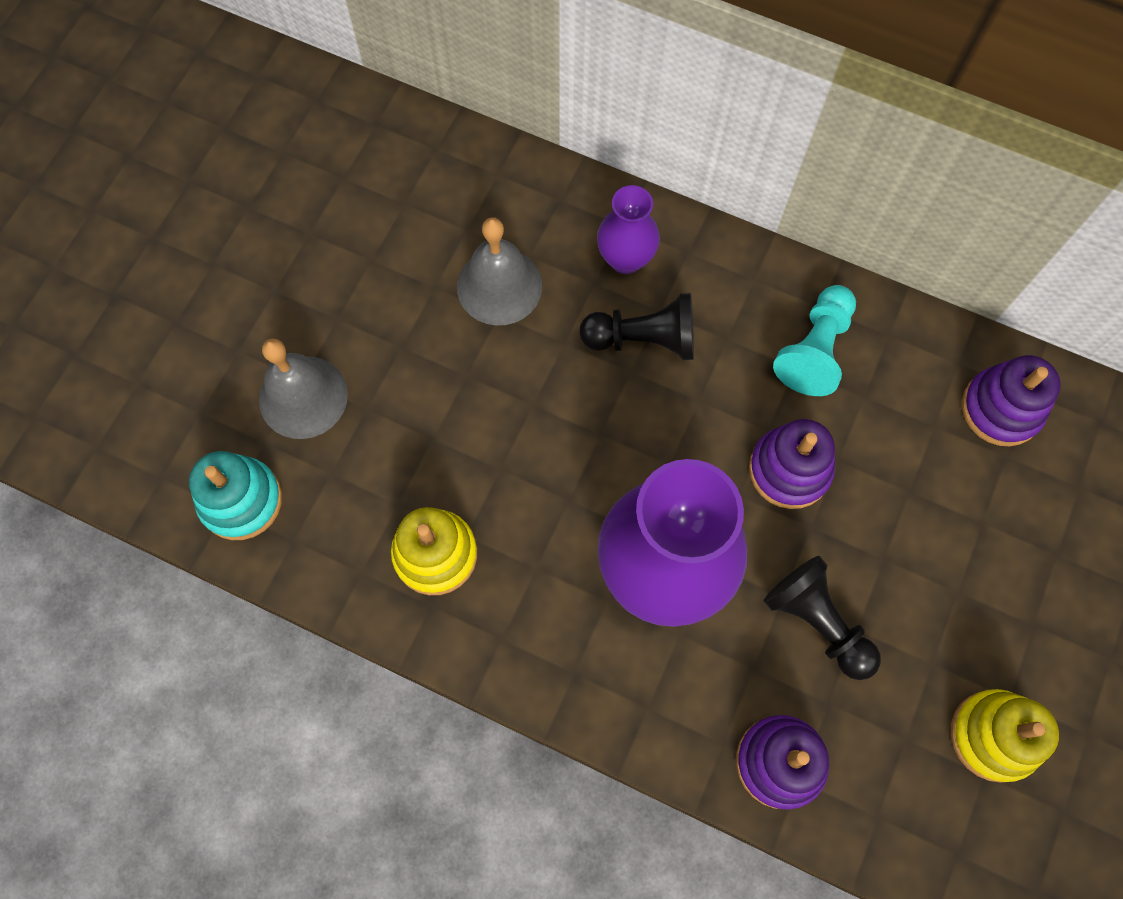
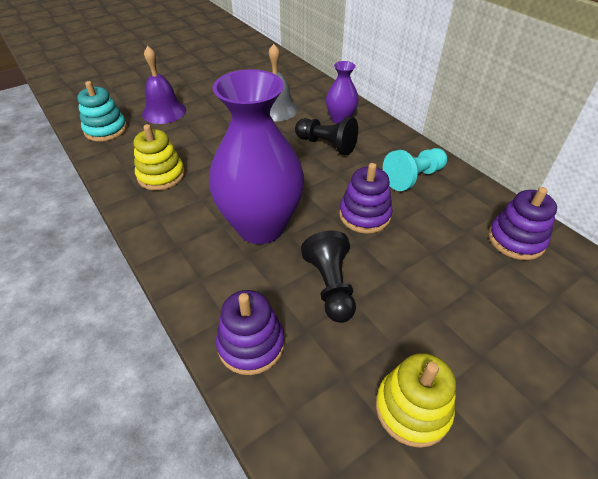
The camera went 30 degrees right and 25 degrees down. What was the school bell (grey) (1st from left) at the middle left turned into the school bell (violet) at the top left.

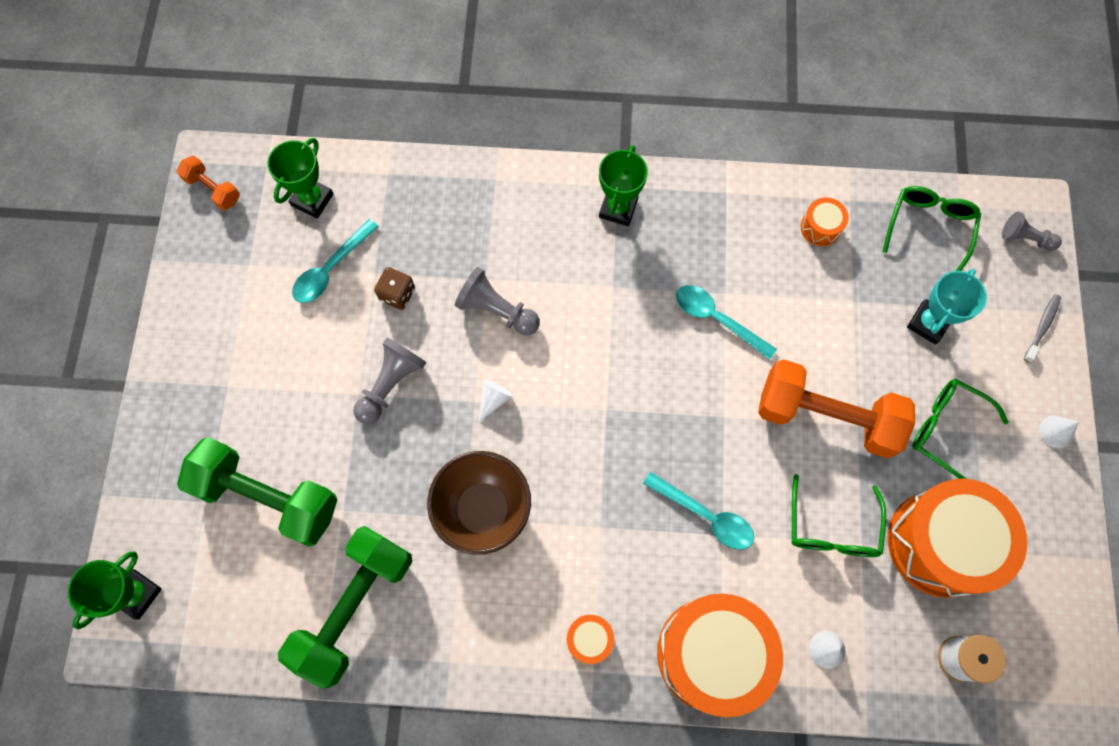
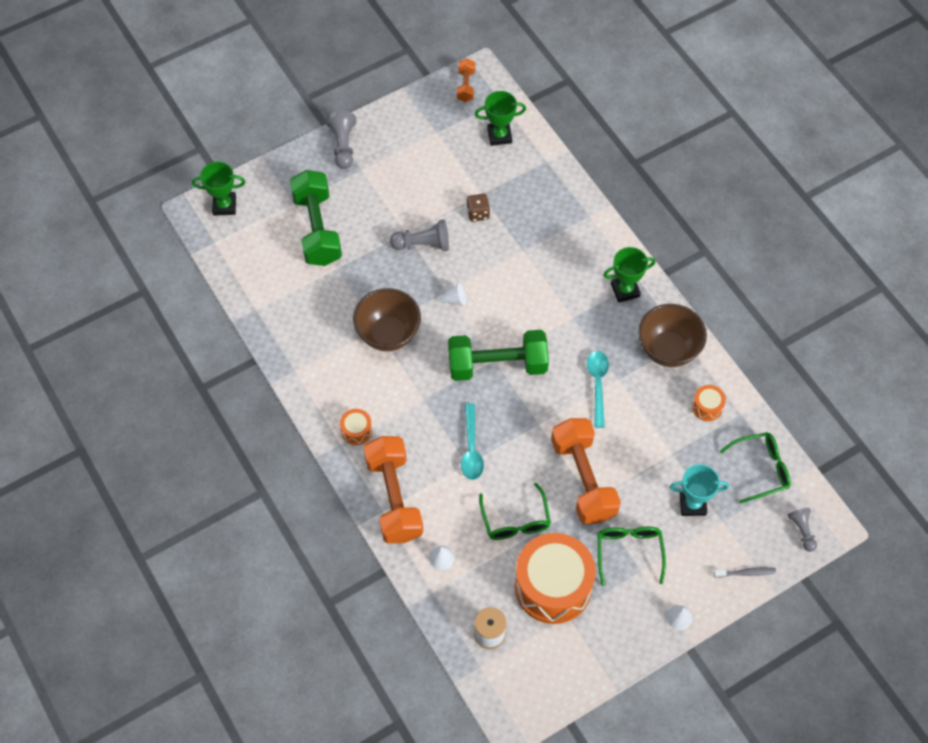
The camera went 55 degrees right and 10 degrees down. The game pawn (grey) (2nd from left in the first image) ended up elsewhere, having gone from the centre to the top centre. Where the snare drum (orange) (2nd from left) stood at the bottom centre, the free weight (orange) (1st from left) came to stand at the centre. The free weight (green) (2nd from left) ended up elsewhere, having gone from the bottom left to the centre. The eyeglasses (green) (1st from left) at the bottom right ended up facing another way, 75 degrees counterclockwise from before. The second view gained the serving bowl (dark brown) (2nd from left) at the middle right. The second view lost the teaspoon (aqua) (1st from left) at the middle left.

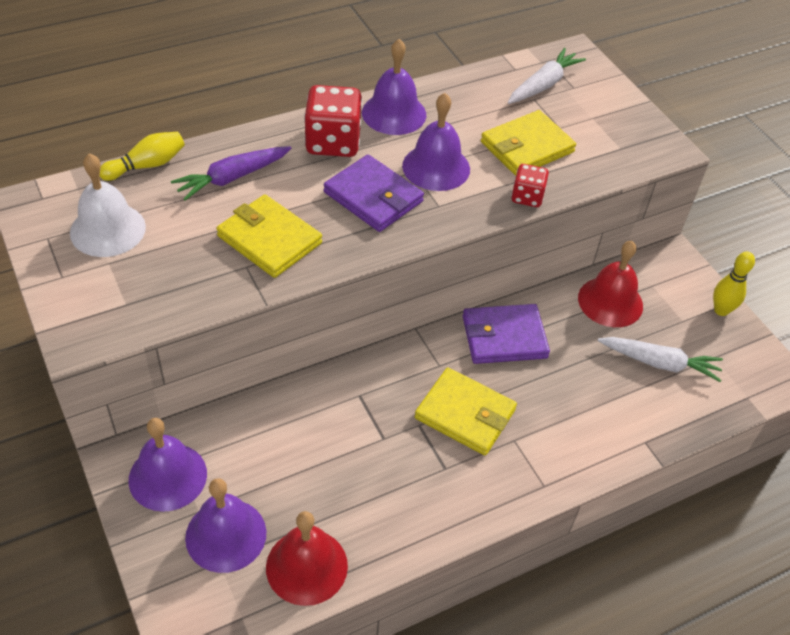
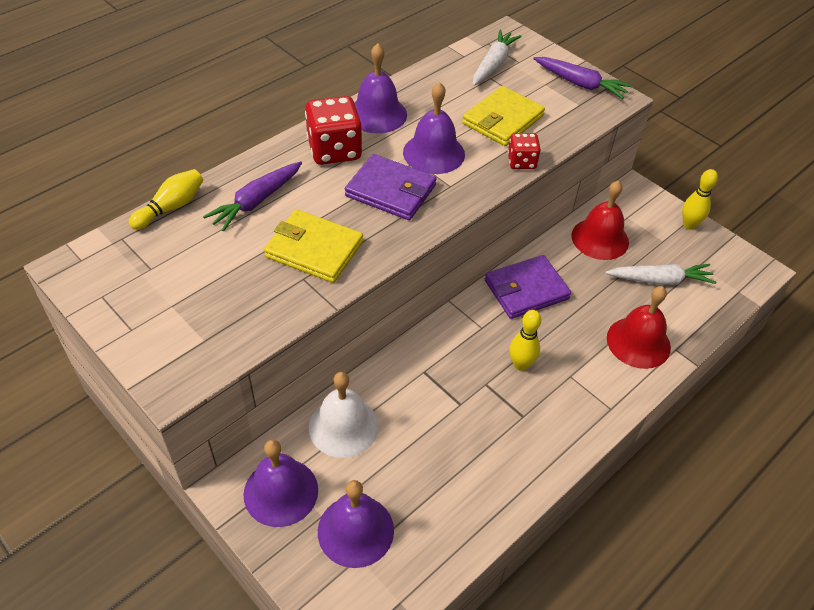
The camera went 15 degrees left and 0 degrees up. The school bell (snow-white) ended up elsewhere, having gone from the top left to the bottom centre. Where the card wallet (yellow) (2nd from left) stood at the centre, the tenpin (yellow) (2nd from left) came to stand at the centre. The second view gained the toy carrot (violet) (2nd from left) at the top right. The school bell (scarlet) (1st from left in the first image) ended up elsewhere, having gone from the bottom centre to the middle right.

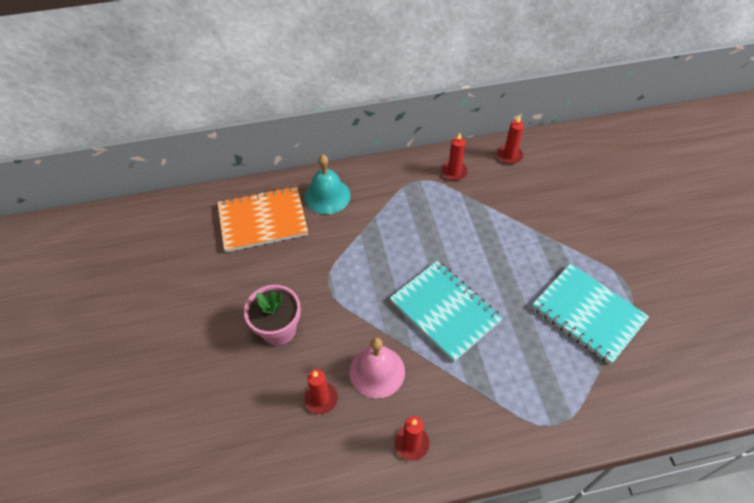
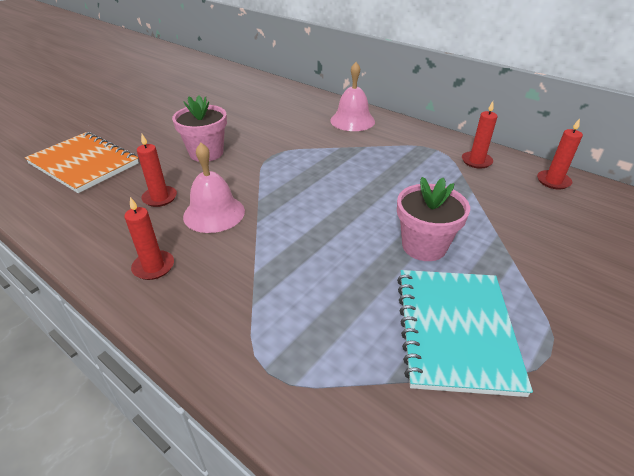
The camera went 50 degrees right and 15 degrees down. The notebook (orange) ended up elsewhere, having gone from the centre to the middle left. What was the school bell (aqua) at the centre turned into the school bell (rose-pink) (2nd from left) at the top centre. The second view gained the plant pot (rose-pink) (2nd from left) at the middle right. The second view lost the notebook (aqua) (1st from left) at the centre.

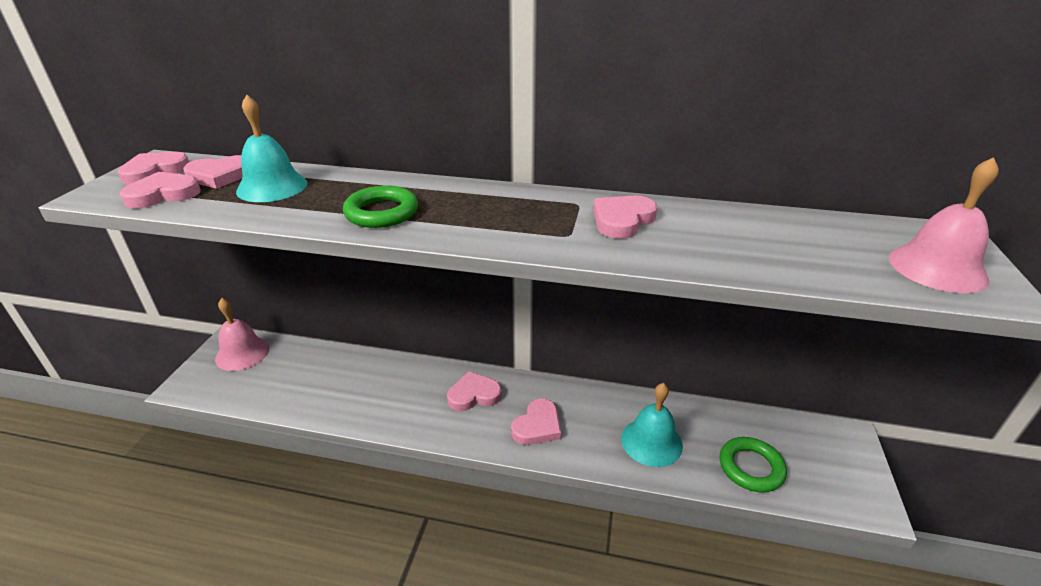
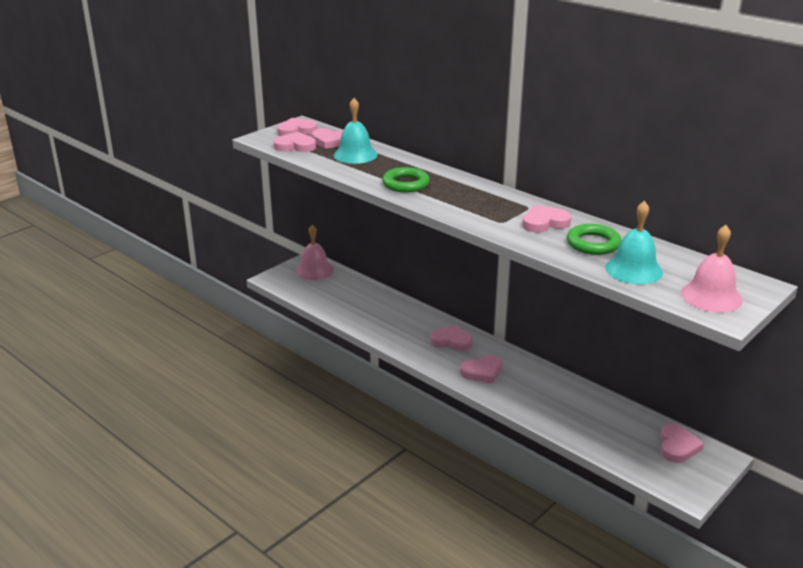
The camera went 30 degrees right and 5 degrees down. The hoop (green) (2nd from left) ended up elsewhere, having gone from the bottom right to the middle right. The school bell (aqua) (2nd from left) ended up elsewhere, having gone from the bottom centre to the middle right. The second view gained the love heart (rose-pink) (7th from left) at the bottom right.

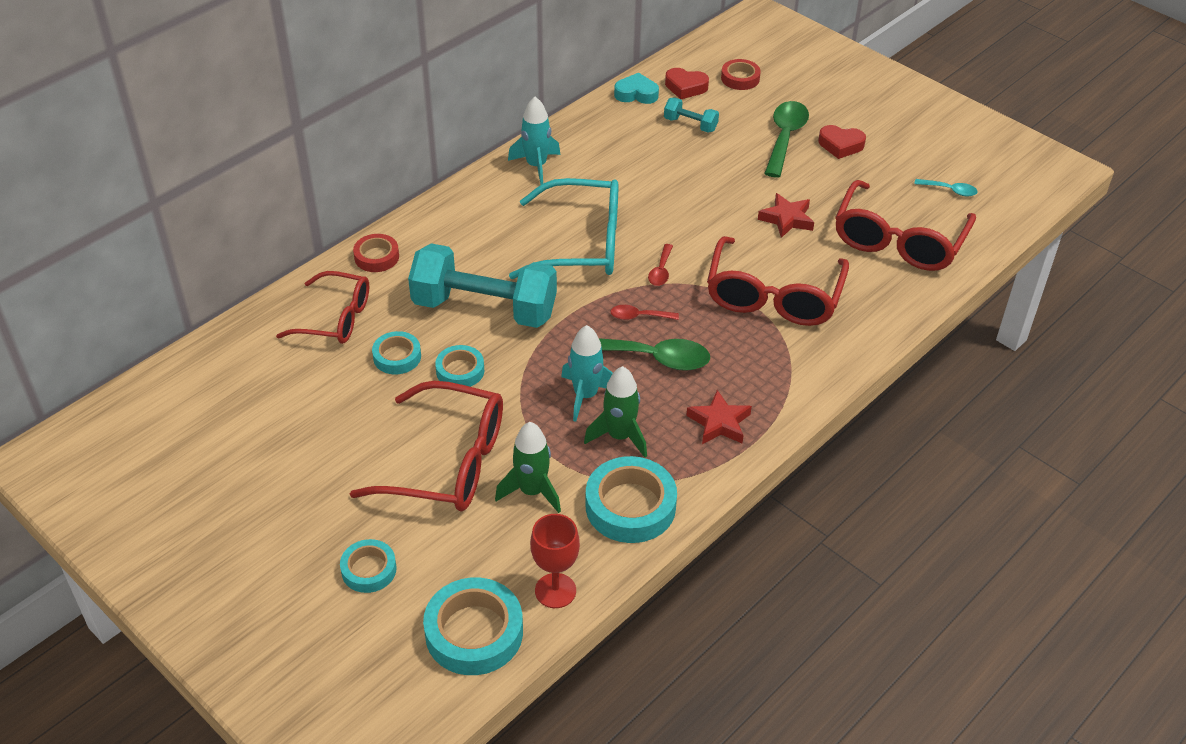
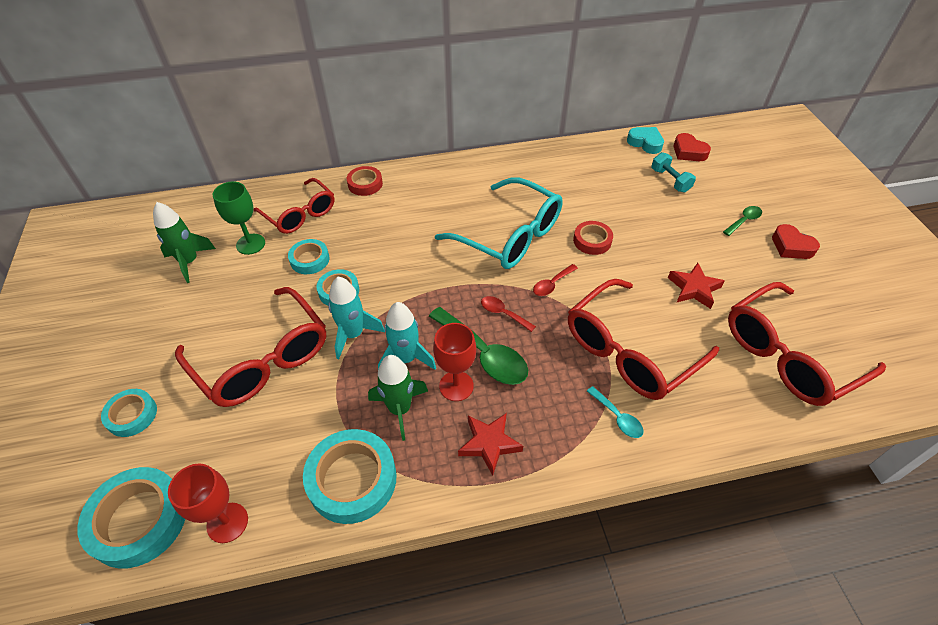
The camera went 35 degrees right and 5 degrees up. The spaceship (green) (1st from left) ended up elsewhere, having gone from the centre to the middle left. The second view gained the goblet (green) at the middle left. The spaceship (aqua) (1st from left) ended up elsewhere, having gone from the top centre to the centre. The second view gained the goblet (scarlet) (2nd from left) at the centre. The roll of tape (scarlet) (2nd from left) ended up elsewhere, having gone from the top centre to the centre. The teaspoon (aqua) ended up elsewhere, having gone from the top right to the centre. The size of the teaspoon (green) (2nd from left) at the top centre changed by a factor of 0.51. The second view lost the free weight (aqua) (1st from left) at the centre.

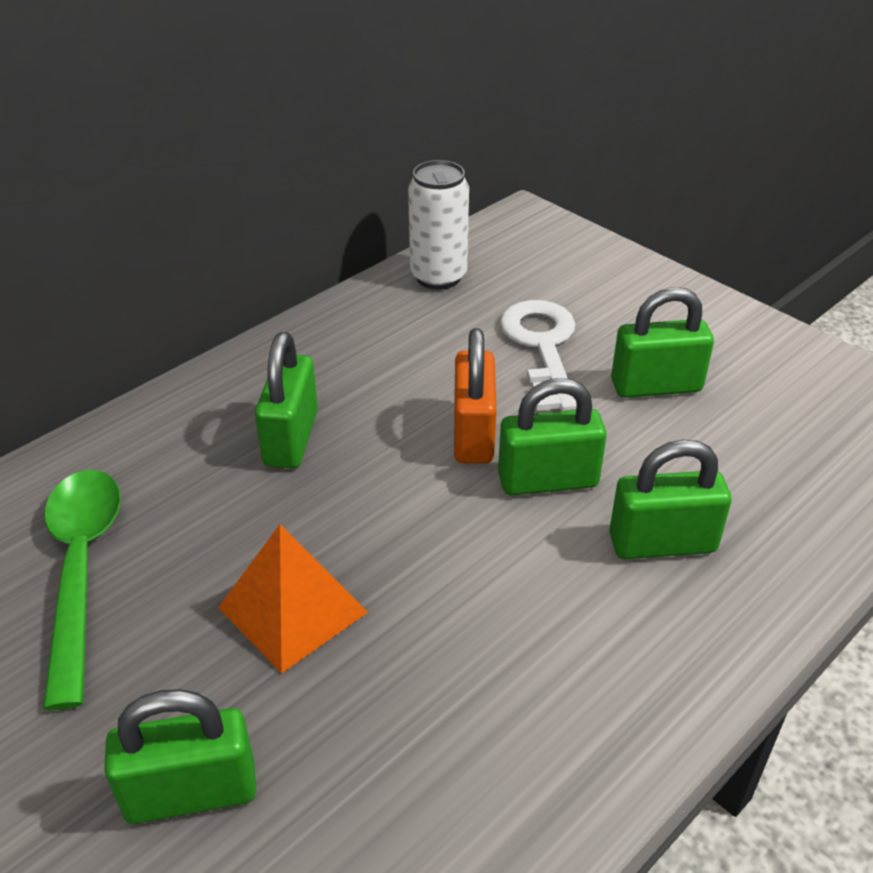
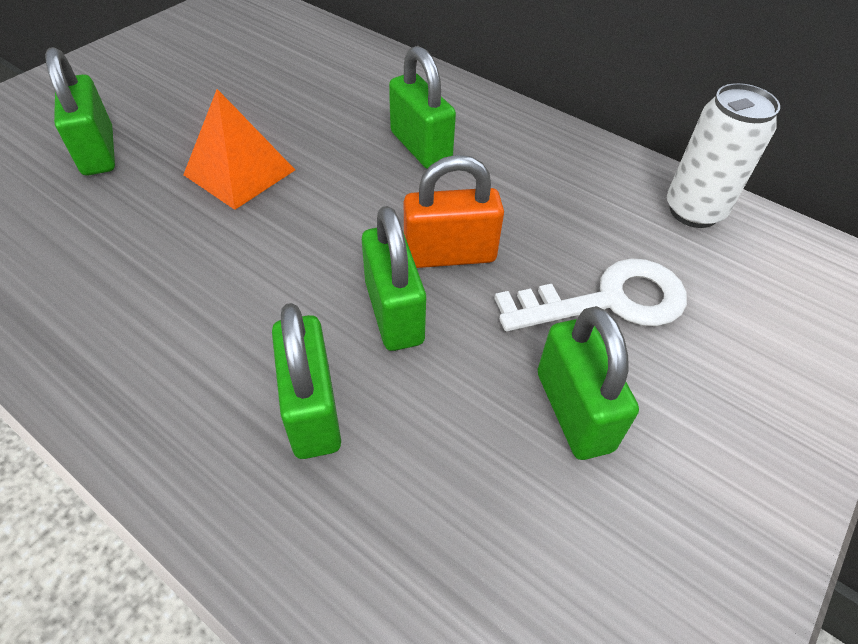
The camera went 80 degrees right and 10 degrees up. The lock (green) (2nd from left in the first image) at the middle left ended up facing another way, 60 degrees clockwise from before. The second view lost the teaspoon (green) at the bottom left.

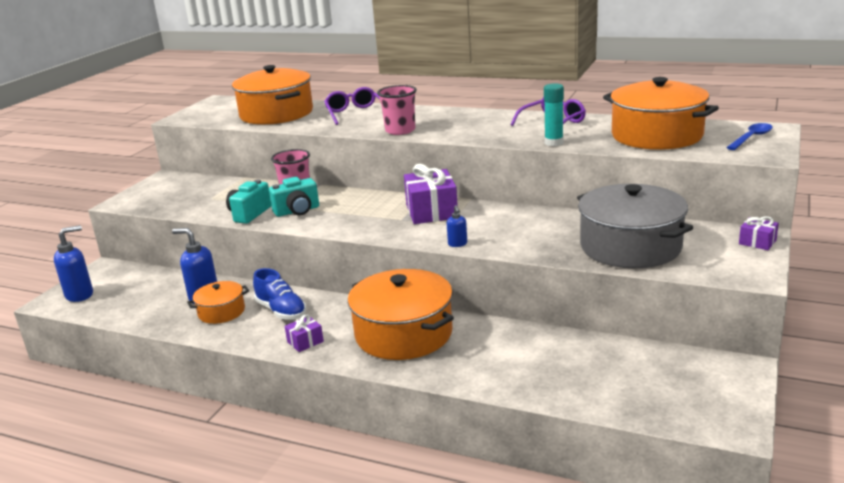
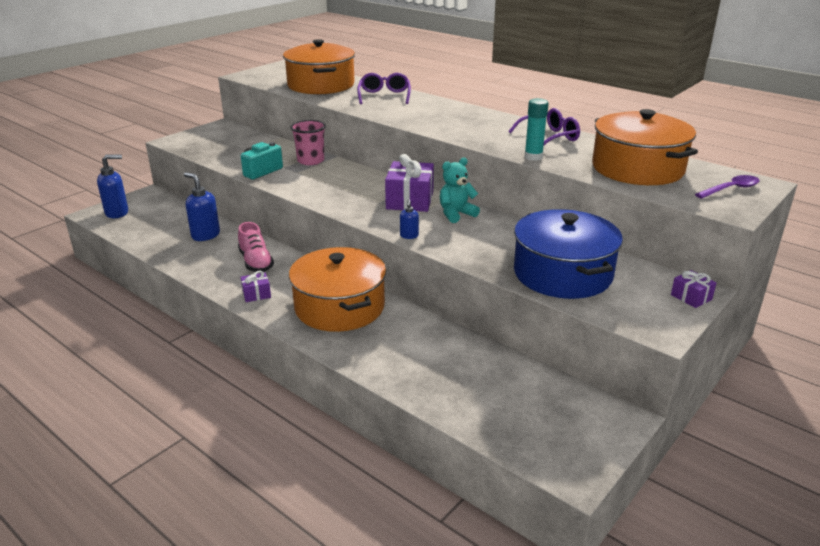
The camera went 15 degrees right and 5 degrees up. What was the sneaker (royal blue) at the middle left turned into the sneaker (rose-pink) at the middle left. The second view gained the teddy (aqua) at the centre. What was the pot (grey) at the middle right turned into the pot (royal blue) at the middle right. What was the teaspoon (royal blue) at the top right turned into the teaspoon (violet) at the middle right. The second view lost the pot (orange) (1st from left) at the middle left. The second view lost the photo camera (aqua) (2nd from left) at the centre. The second view lost the tumbler (rose-pink) (2nd from left) at the top centre.

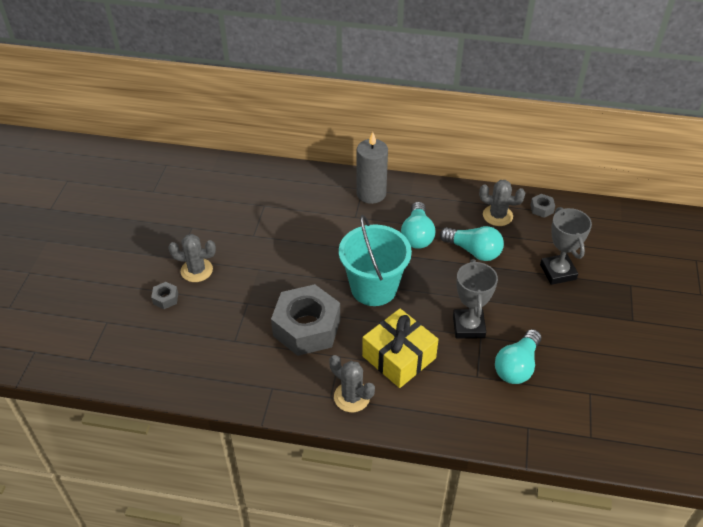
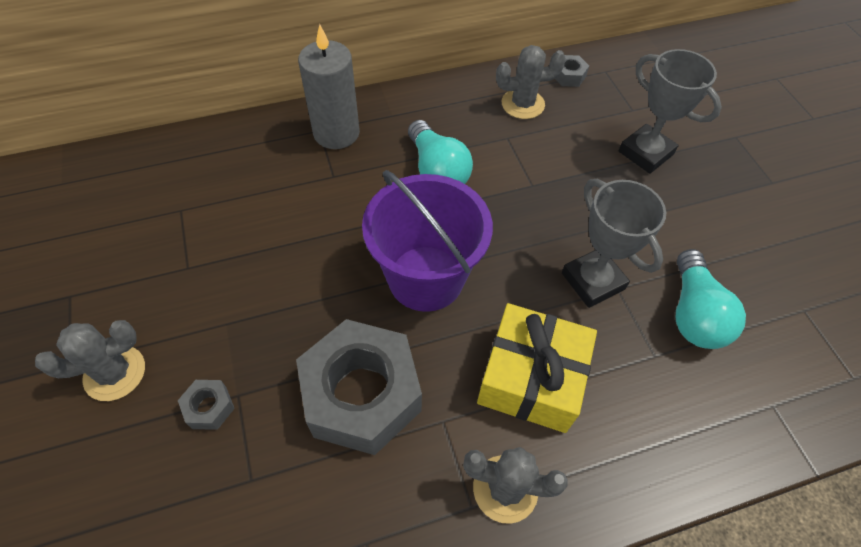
The camera went 30 degrees left and 10 degrees up. The hex nut (grey) (1st from left) ended up elsewhere, having gone from the middle left to the bottom left. What was the sand bucket (aqua) at the centre turned into the sand bucket (violet) at the centre. The second view lost the bulb (aqua) (2nd from left) at the middle right.

